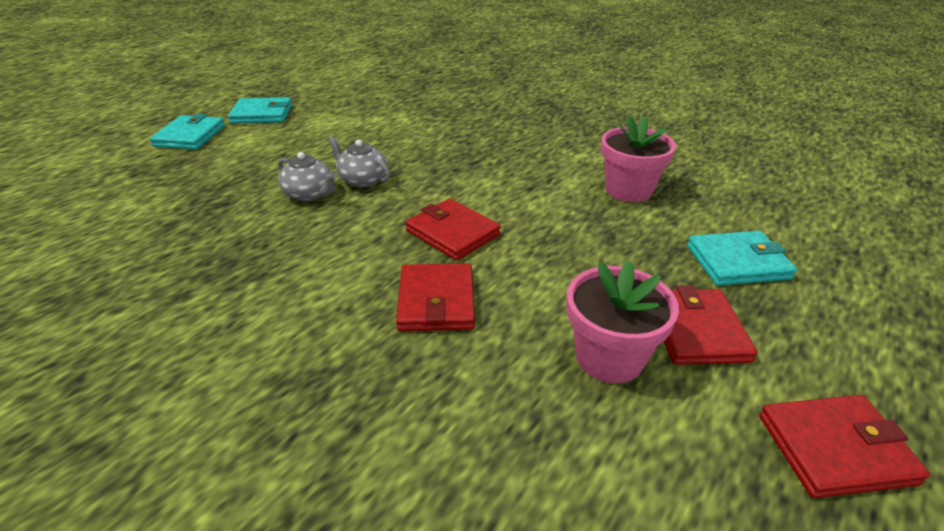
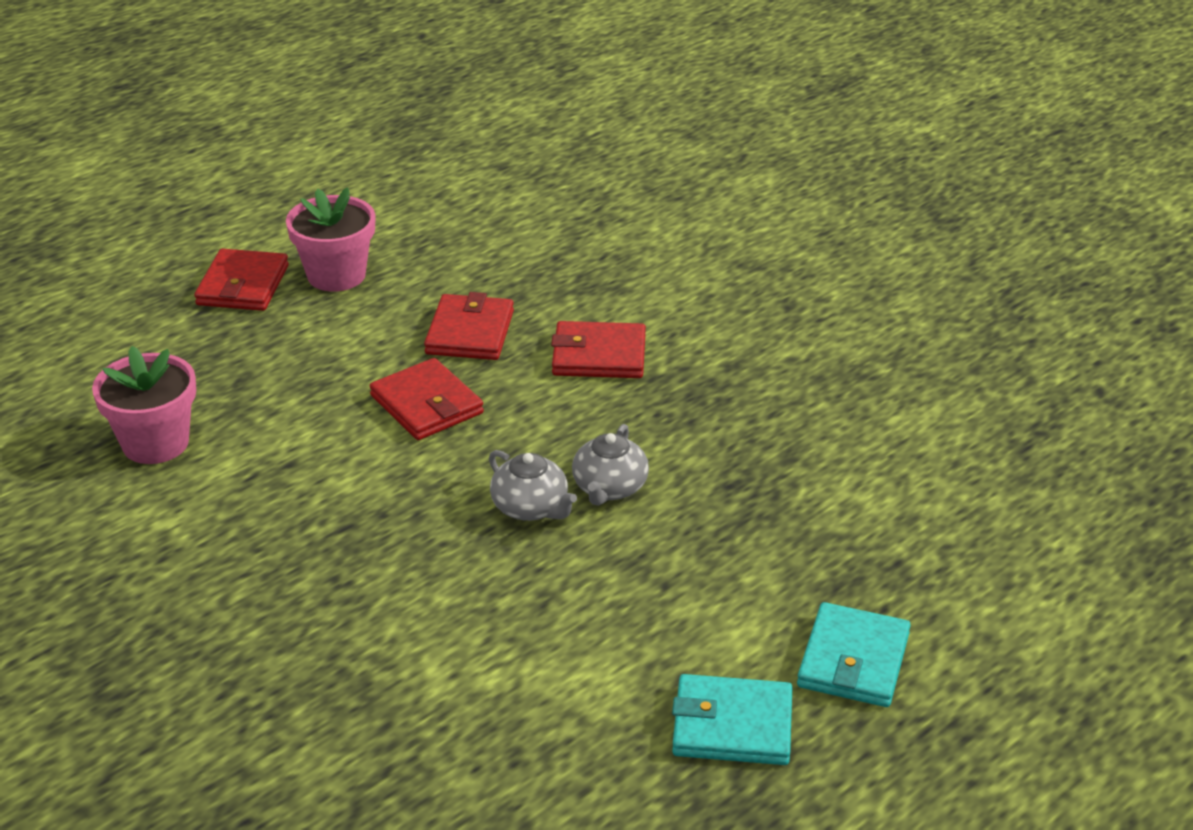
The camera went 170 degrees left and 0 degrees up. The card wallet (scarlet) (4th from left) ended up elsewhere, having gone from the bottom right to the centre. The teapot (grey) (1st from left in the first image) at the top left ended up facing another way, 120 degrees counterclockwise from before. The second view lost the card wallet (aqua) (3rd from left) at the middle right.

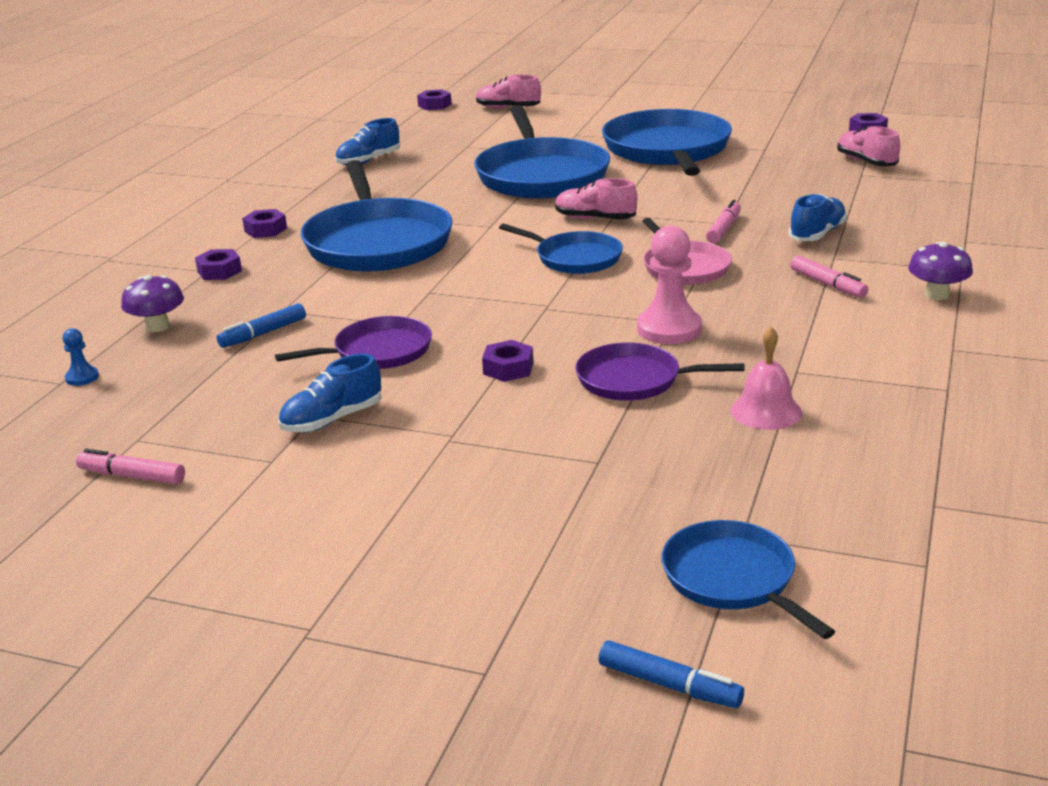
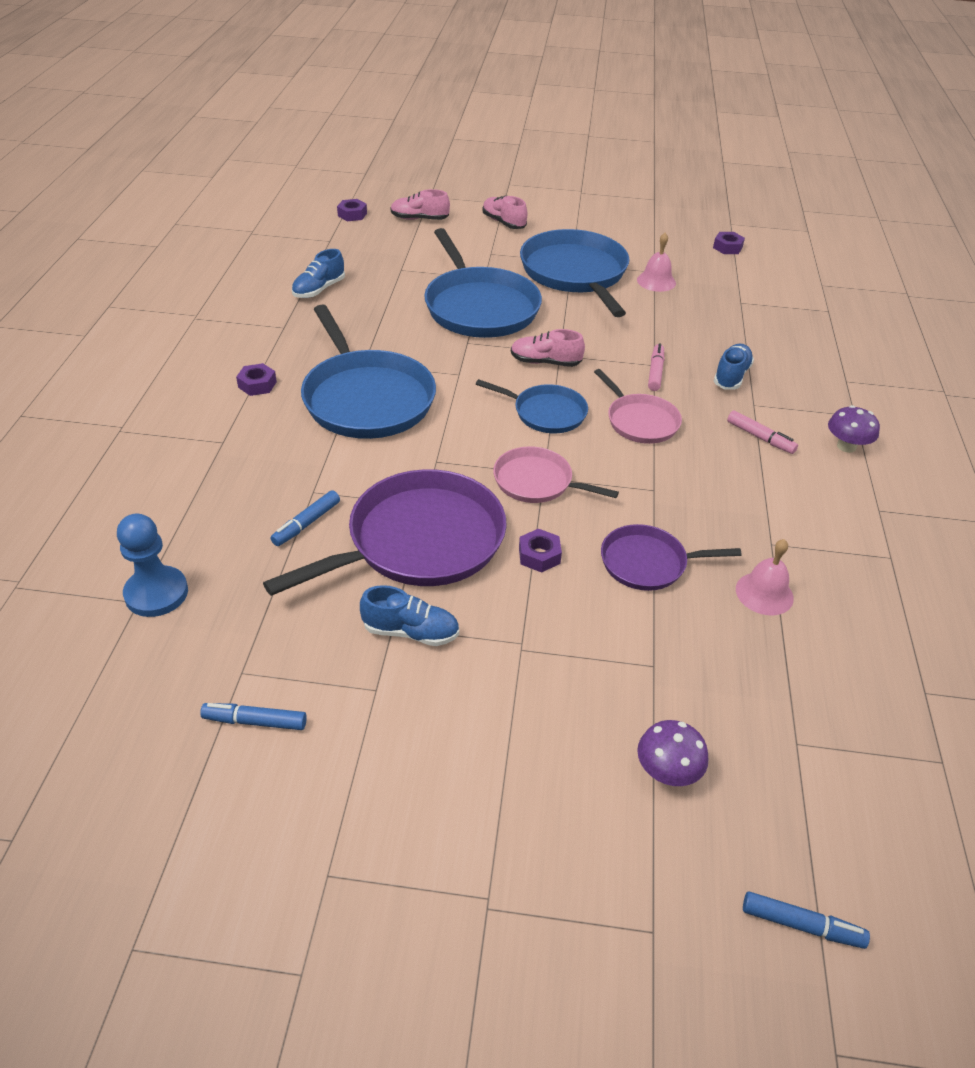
The camera went 15 degrees left and 15 degrees up. The size of the game pawn (royal blue) at the middle left changed by a factor of 2.08. What was the marker pen (rose-pink) (1st from left) at the middle left turned into the marker pen (royal blue) (1st from left) at the bottom left. The size of the skillet (violet) (1st from left) at the centre changed by a factor of 1.83. The sneaker (royal blue) (1st from left in the first image) at the middle left ended up facing another way, 120 degrees counterclockwise from before. The sneaker (rose-pink) (3rd from left in the first image) ended up elsewhere, having gone from the top right to the top centre. The second view gained the skillet (rose-pink) (1st from left) at the centre. The second view gained the school bell (rose-pink) (1st from left) at the top right. The fungus (violet) (1st from left) ended up elsewhere, having gone from the middle left to the bottom right. The second view lost the hex nut (violet) (1st from left) at the middle left. The second view lost the game pawn (rose-pink) at the centre. The second view lost the skillet (royal blue) (5th from left) at the bottom right.

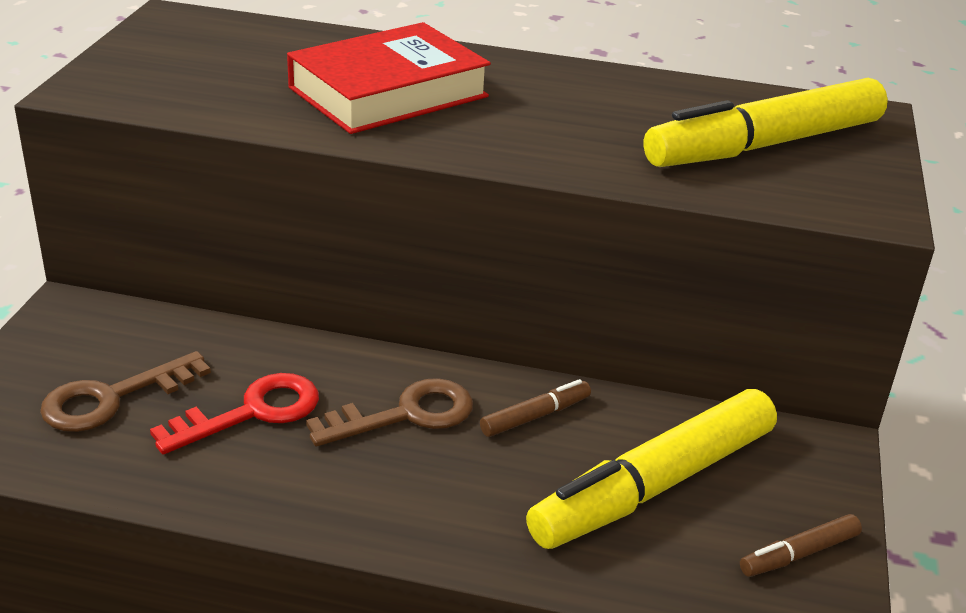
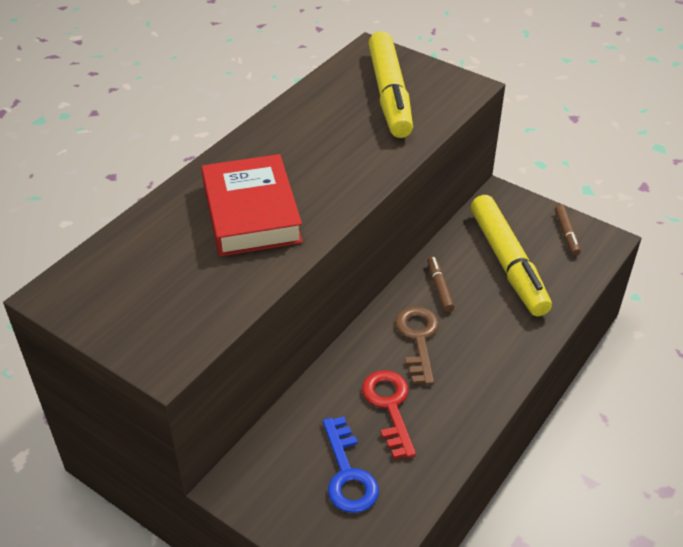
The camera went 65 degrees left and 10 degrees up. What was the door key (dark brown) (1st from left) at the middle left turned into the door key (royal blue) at the bottom centre.

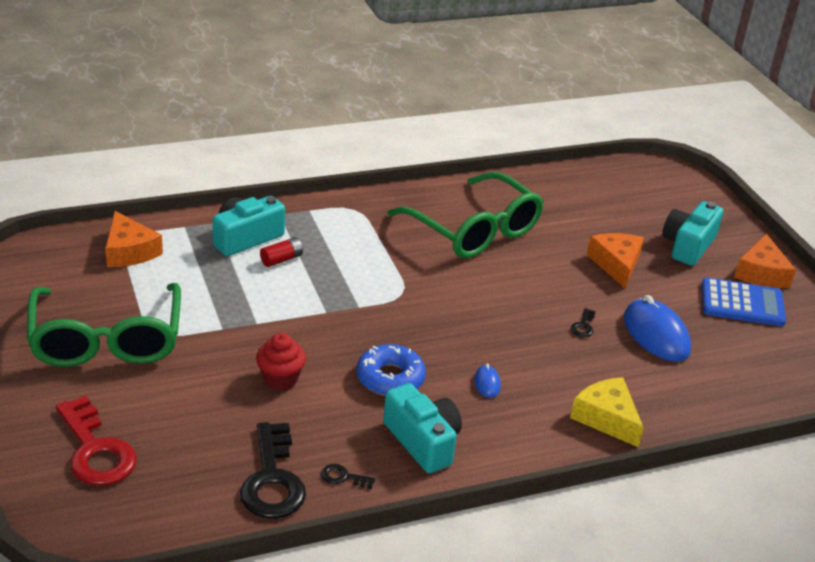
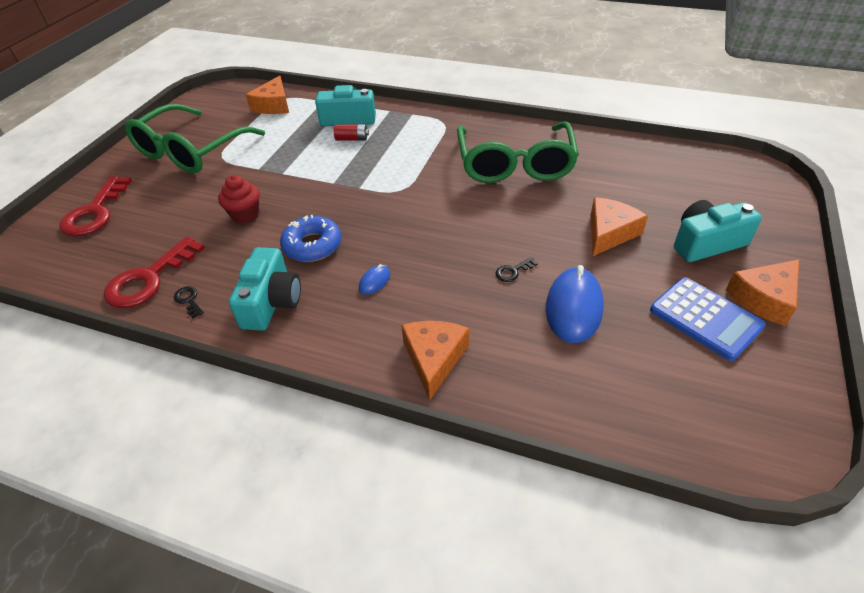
The camera went 45 degrees right and 10 degrees up. What was the door key (black) (1st from left) at the bottom centre turned into the door key (scarlet) (2nd from left) at the middle left. What was the cheese (yellow) at the bottom right turned into the cheese (orange) (2nd from left) at the centre.

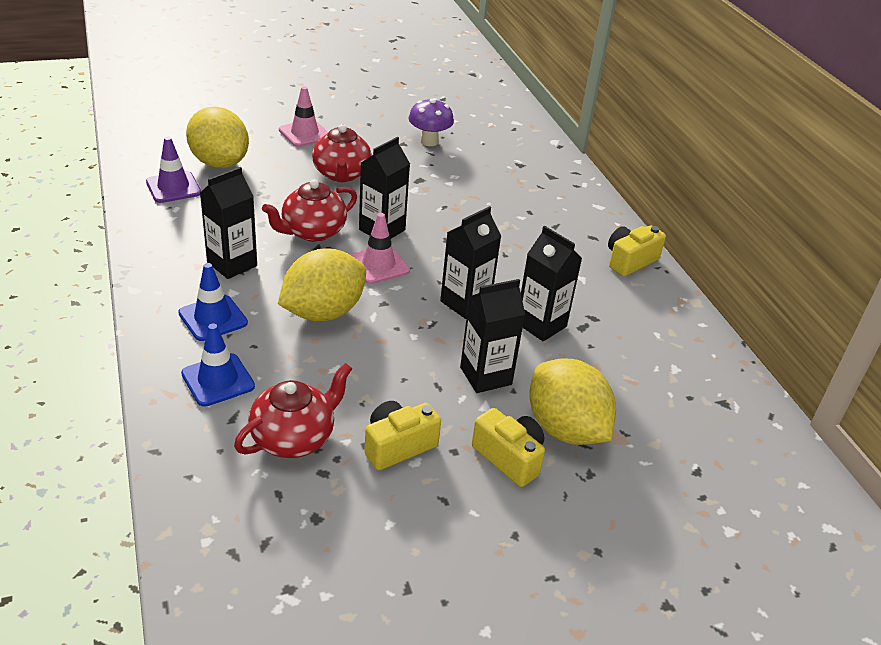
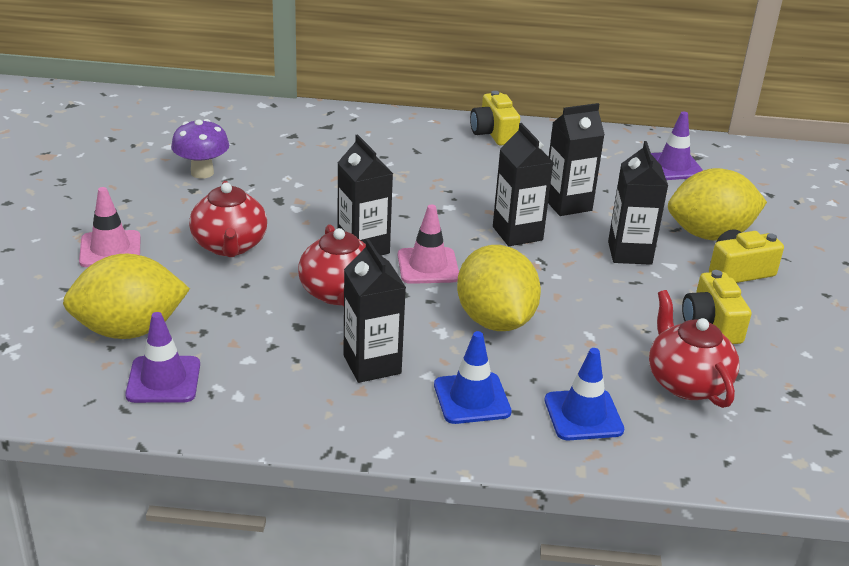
The camera went 65 degrees left and 5 degrees down. The teapot (scarlet) (3rd from left in the first image) at the top centre ended up facing another way, 60 degrees clockwise from before. The second view gained the road cone (violet) (2nd from left) at the top right.

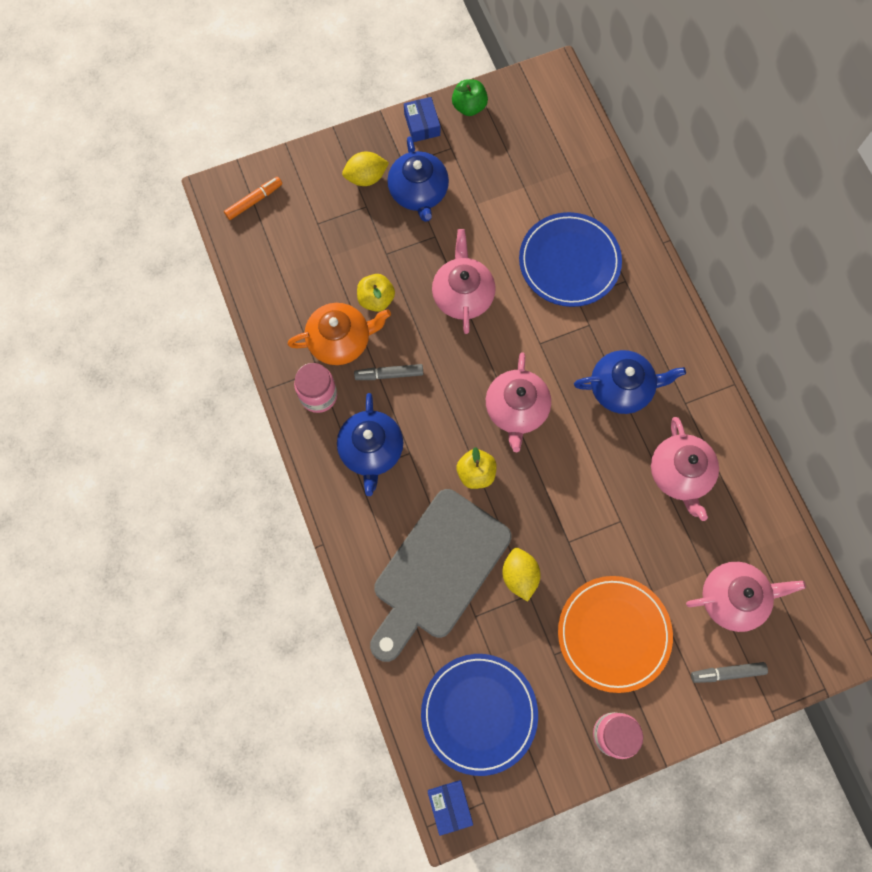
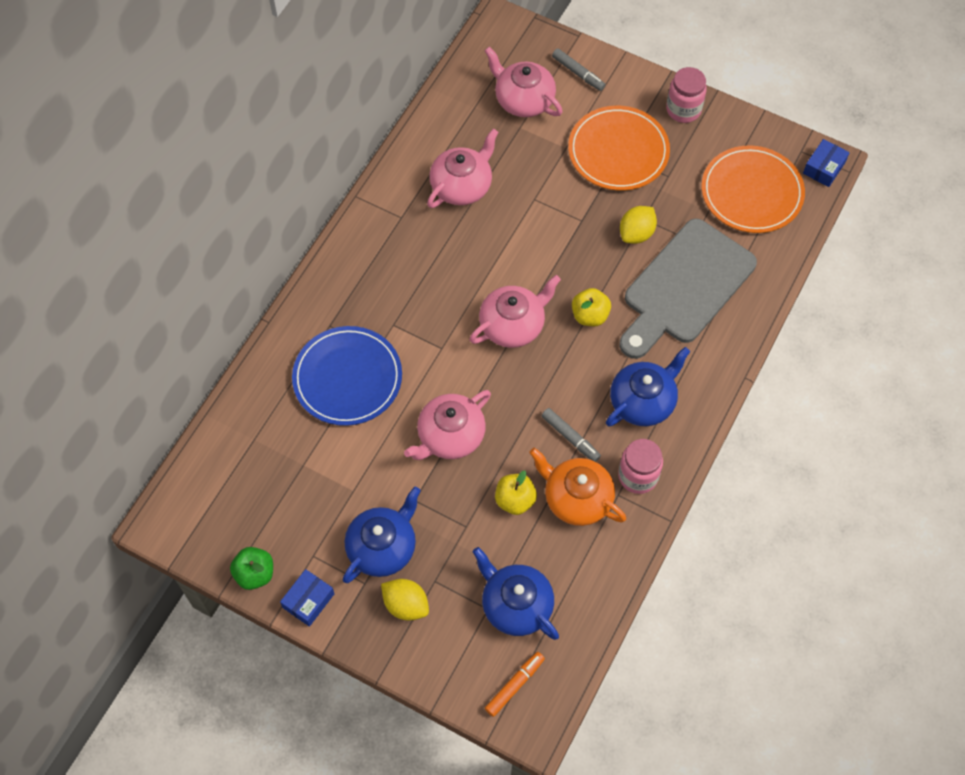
The camera went 130 degrees left and 10 degrees down. The teapot (royal blue) (3rd from left in the first image) ended up elsewhere, having gone from the middle right to the bottom centre. The marker pen (orange) at the top left ended up facing another way, 120 degrees clockwise from before. The bread board (grey) at the centre ended up facing another way, 135 degrees clockwise from before. What was the plate (royal blue) (1st from left) at the bottom centre turned into the plate (orange) (2nd from left) at the top right.

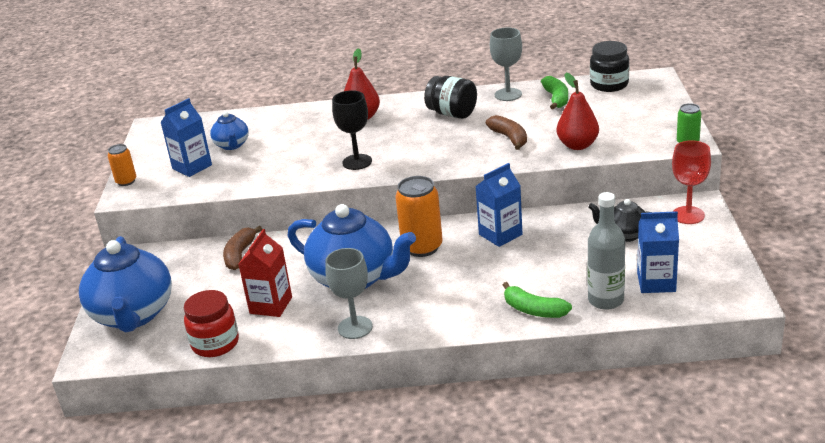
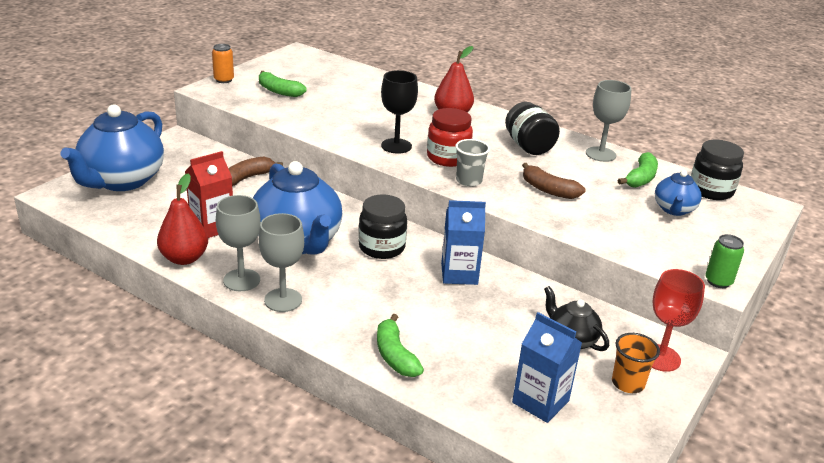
The camera went 30 degrees right and 0 degrees up. The pear fruit (scarlet) (2nd from left in the first image) ended up elsewhere, having gone from the top right to the middle left. Where the carton (royal blue) (1st from left) stood at the top left, the toy banana (green) (1st from left) came to stand at the top centre. The second view gained the goblet (grey) (2nd from left) at the centre. Where the soda can (orange) (2nd from left) stood at the centre, the jar (black) (1st from left) came to stand at the centre. The jar (scarlet) ended up elsewhere, having gone from the bottom left to the top centre. The second view gained the tumbler (grey) at the centre. The toy banana (dark brown) (2nd from left) at the top centre ended up facing another way, 120 degrees clockwise from before. The second view gained the tumbler (orange) at the bottom right. The teapot (royal blue) (2nd from left in the first image) ended up elsewhere, having gone from the top left to the middle right. The second view lost the drink bottle (grey) at the middle right.

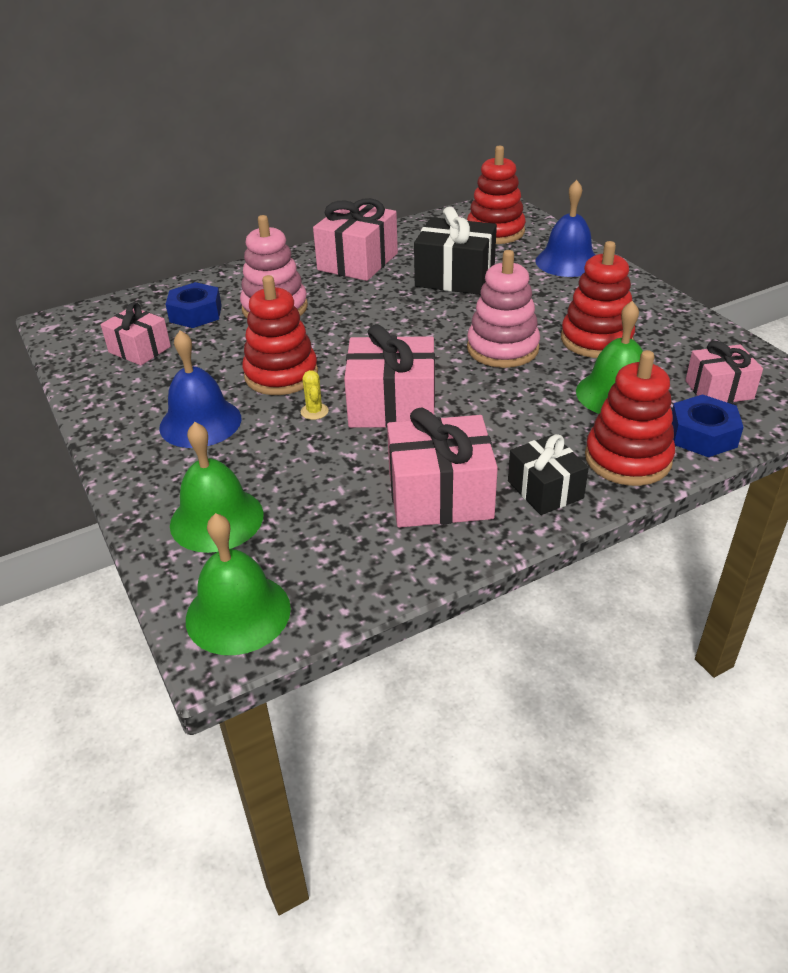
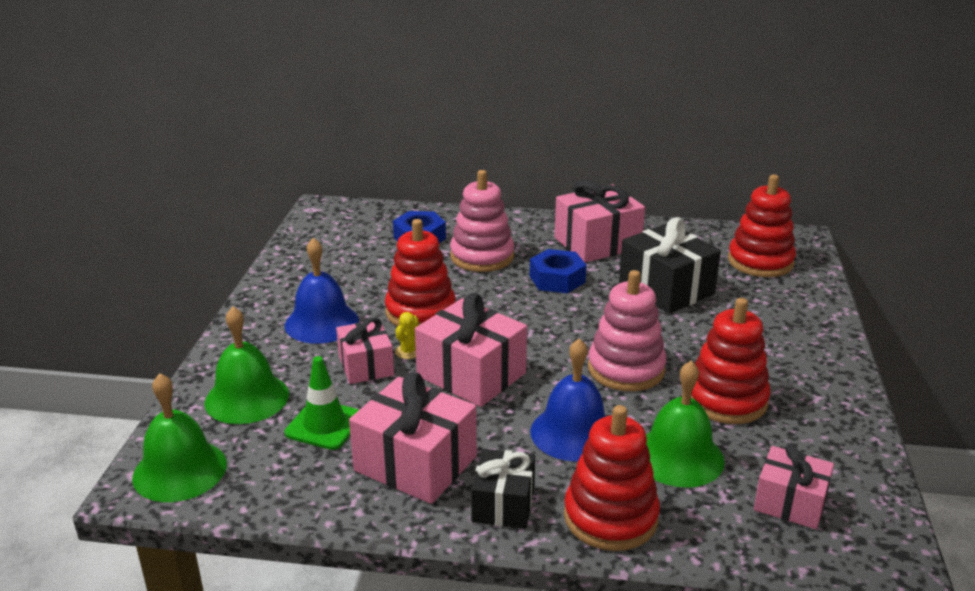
The camera went 35 degrees right and 10 degrees down. The second view gained the road cone (green) at the bottom left. The present (rose-pink) (1st from left) ended up elsewhere, having gone from the middle left to the centre. The hex nut (royal blue) (2nd from left) ended up elsewhere, having gone from the middle right to the centre. The school bell (royal blue) (2nd from left) ended up elsewhere, having gone from the top right to the bottom centre.

